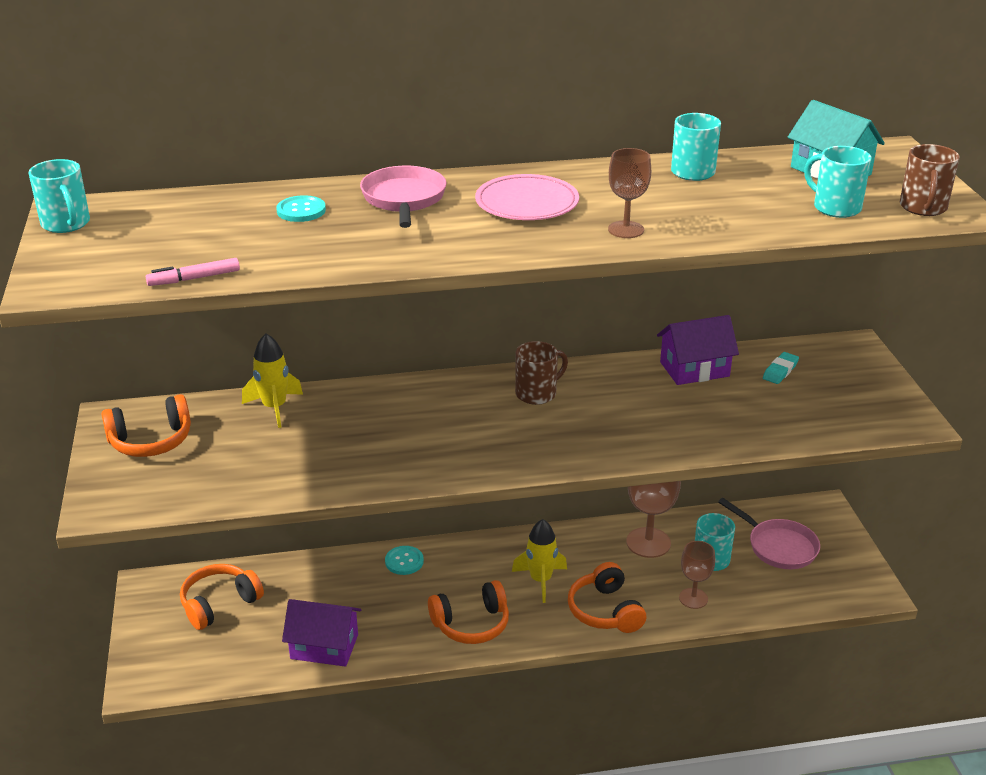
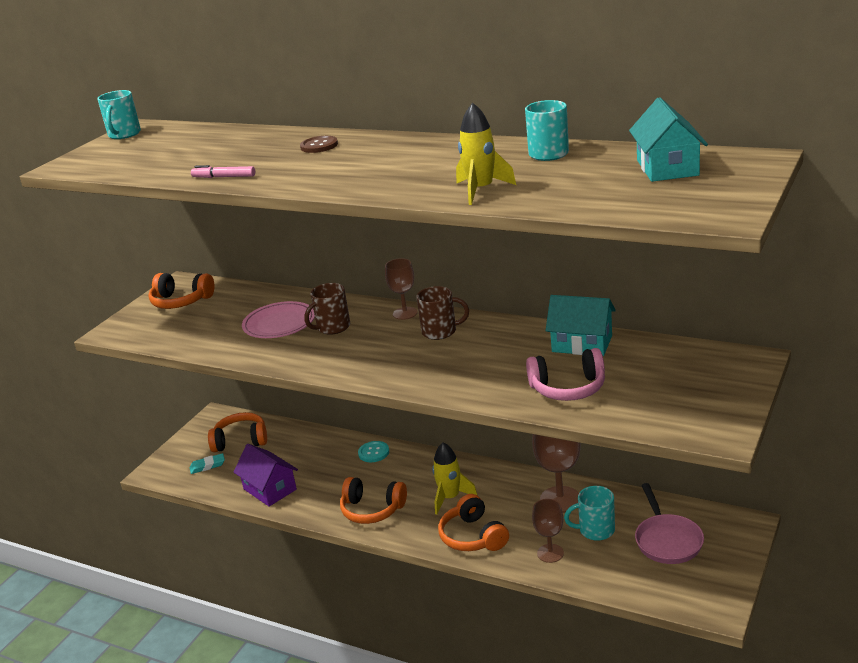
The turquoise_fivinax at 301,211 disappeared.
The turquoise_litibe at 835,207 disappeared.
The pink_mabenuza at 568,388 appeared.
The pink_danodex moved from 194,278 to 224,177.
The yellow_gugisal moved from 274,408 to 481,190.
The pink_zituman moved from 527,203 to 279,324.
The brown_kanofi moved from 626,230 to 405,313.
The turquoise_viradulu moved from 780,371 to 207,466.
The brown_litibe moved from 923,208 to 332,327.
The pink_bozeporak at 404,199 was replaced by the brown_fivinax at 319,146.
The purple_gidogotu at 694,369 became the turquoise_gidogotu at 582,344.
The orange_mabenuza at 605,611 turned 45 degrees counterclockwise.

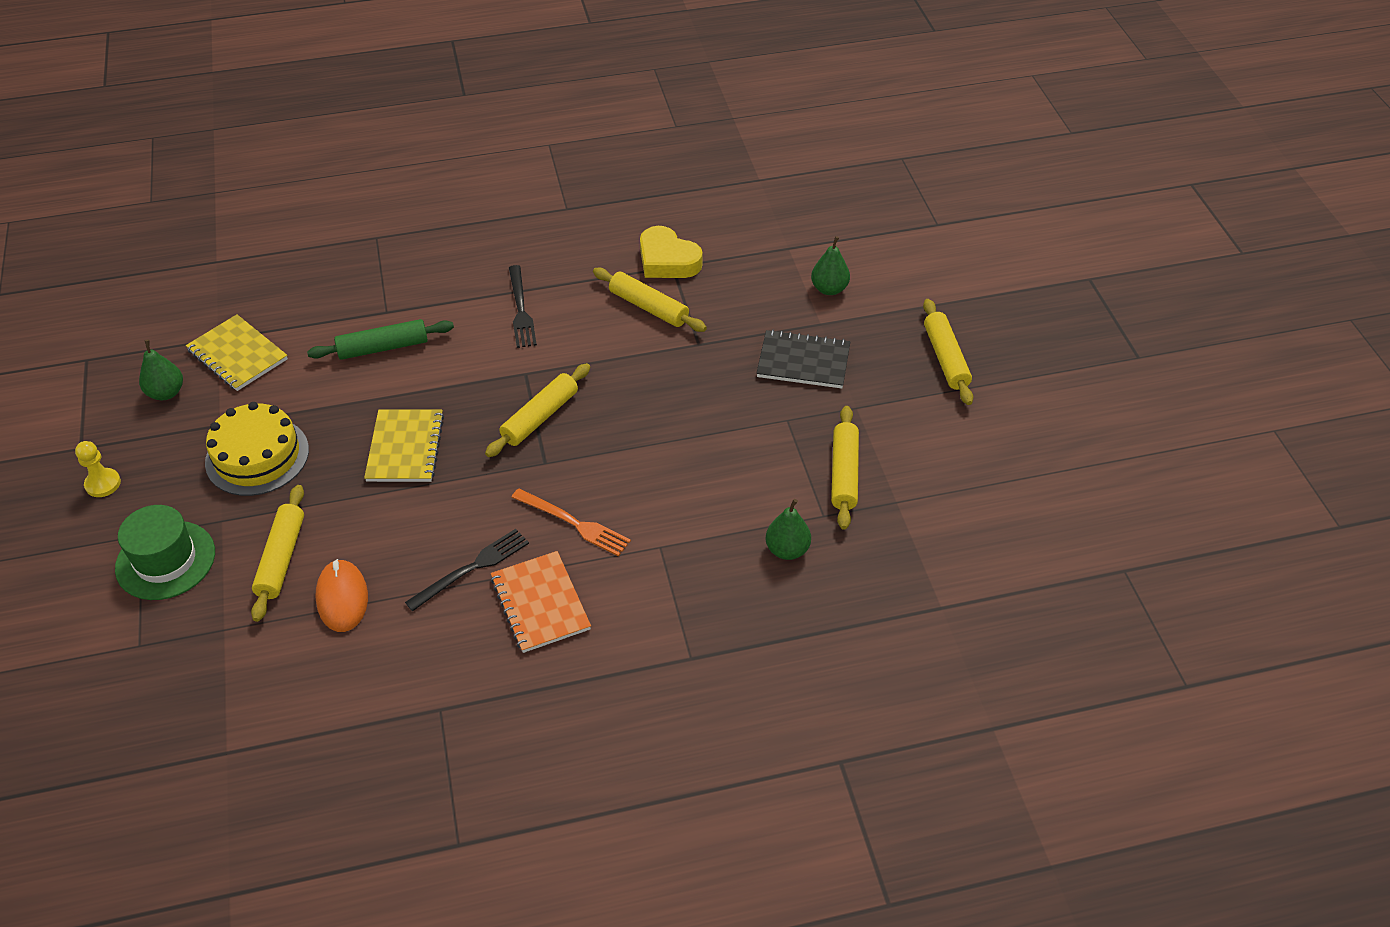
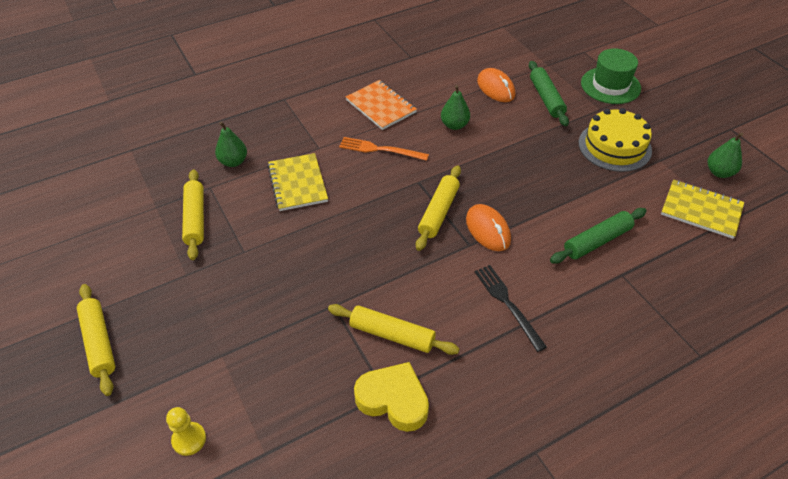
The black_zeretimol at 472,568 disappeared.
The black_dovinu at 803,361 disappeared.
The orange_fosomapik at 488,230 appeared.
The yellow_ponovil moved from 103,484 to 189,439.
The yellow_dovinu moved from 405,448 to 298,183.
The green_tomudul moved from 829,289 to 454,125.
The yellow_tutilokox at 281,558 became the green_tutilokox at 546,98.

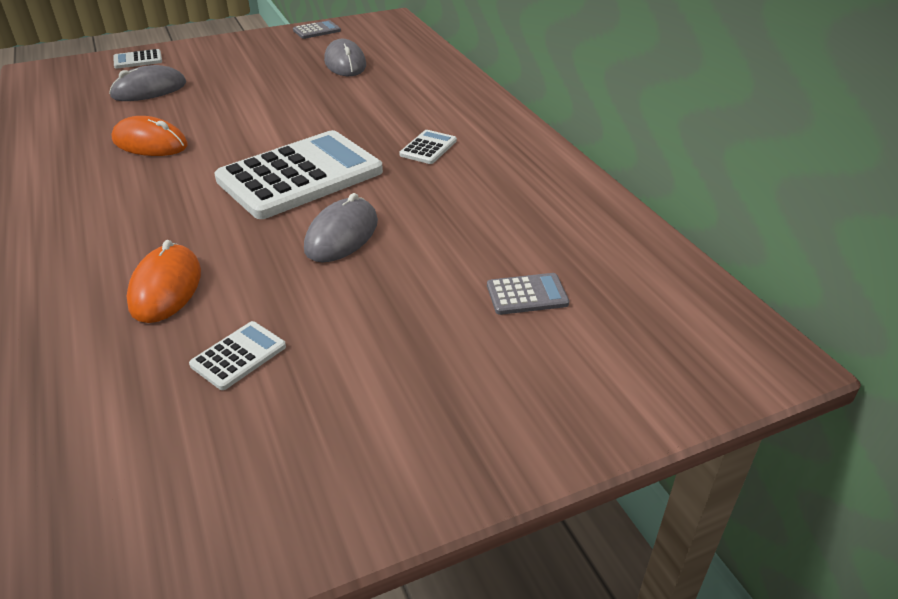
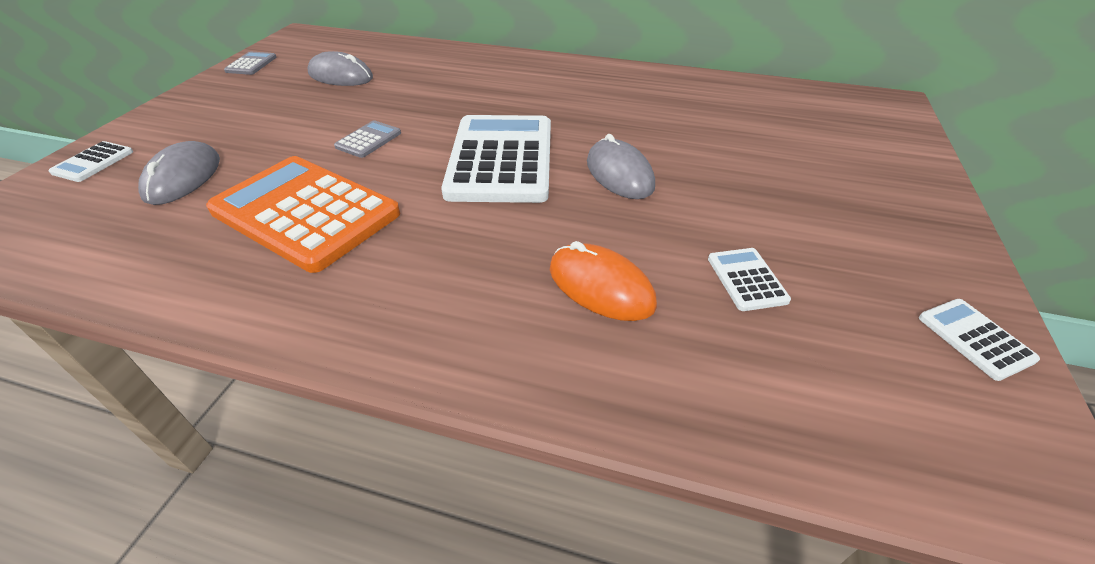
The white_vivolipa moved from 428,148 to 975,339.
The grey_vivolipa moved from 527,295 to 368,140.
The orange_fosomapik at 150,143 was replaced by the orange_vivolipa at 305,212.

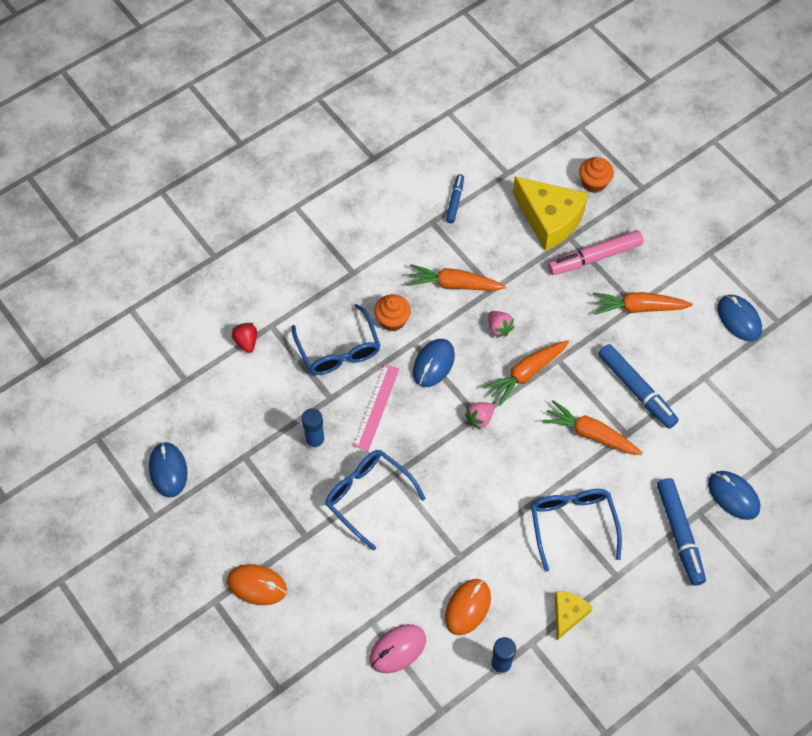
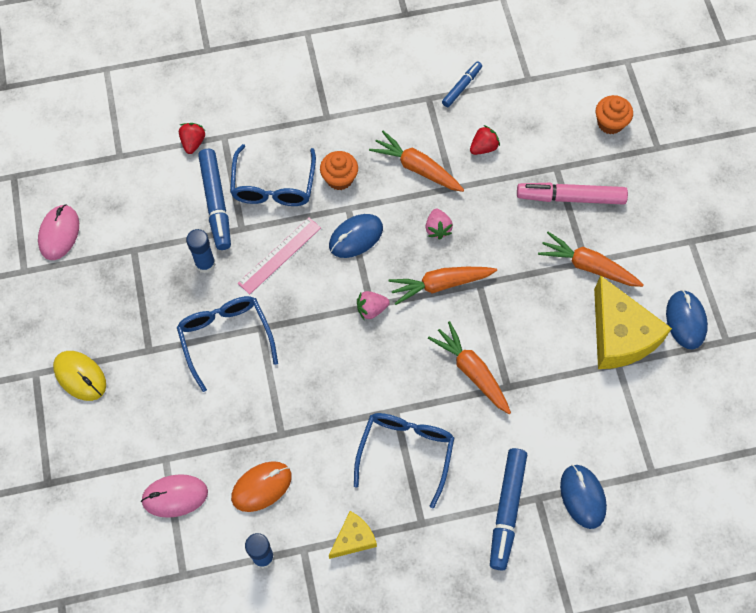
The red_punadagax at 483,147 appeared.
The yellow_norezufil moved from 549,219 to 620,335.
The blue_danodex moved from 636,390 to 216,203.
The blue_fosomapik at 168,470 became the pink_fosomapik at 59,233.
The orange_fosomapik at 257,585 became the yellow_fosomapik at 80,376.

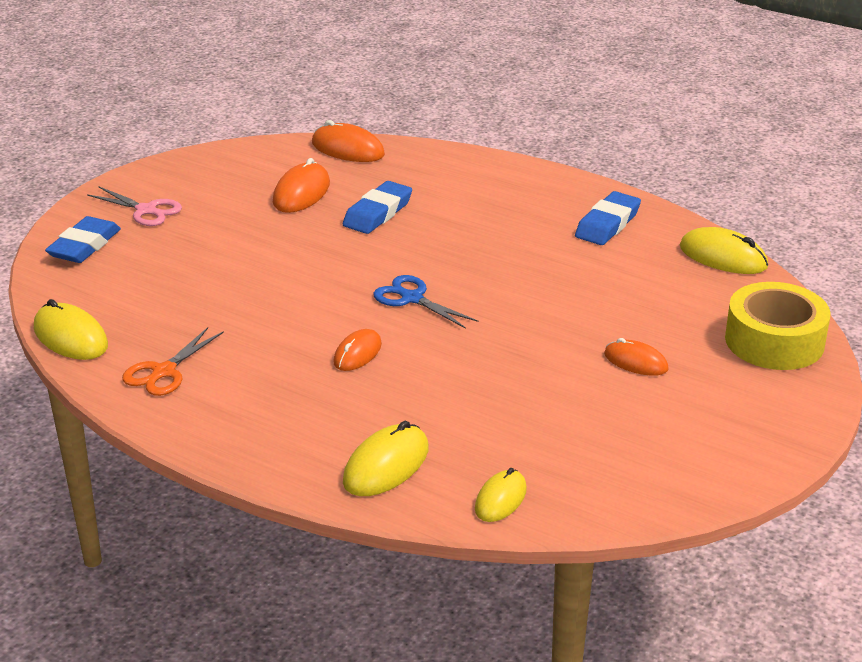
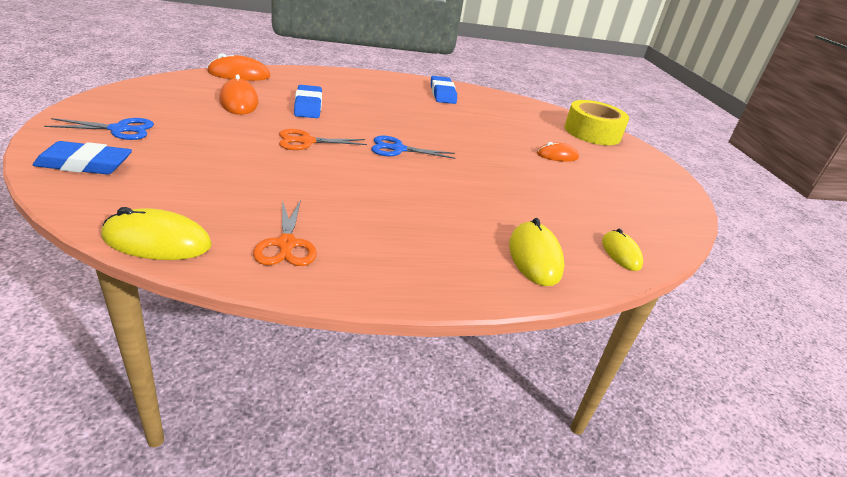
The orange_fosomapik at 357,353 disappeared.
The yellow_fosomapik at 723,257 disappeared.
The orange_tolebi at 306,141 appeared.
The pink_tolebi at 147,211 became the blue_tolebi at 120,129.
The blue_viradulu at 84,246 turned 75 degrees counterclockwise.

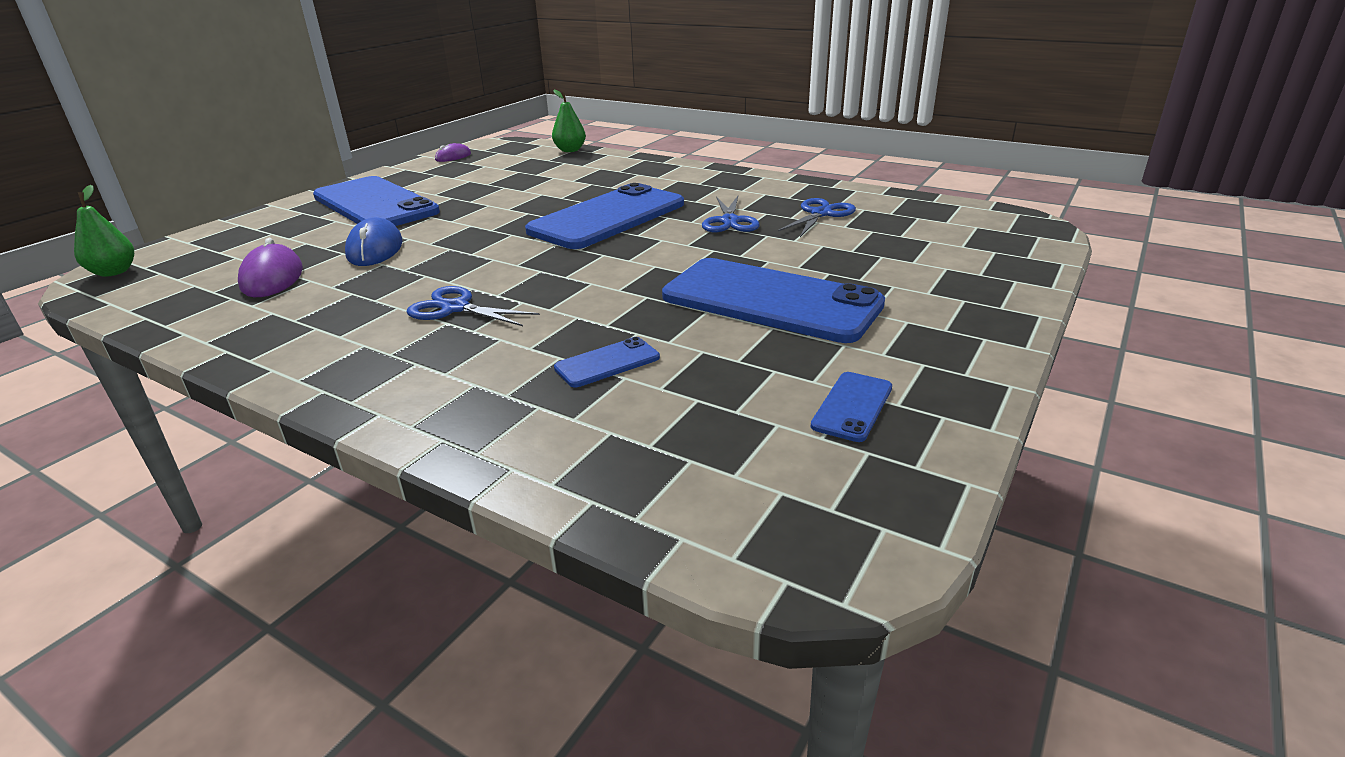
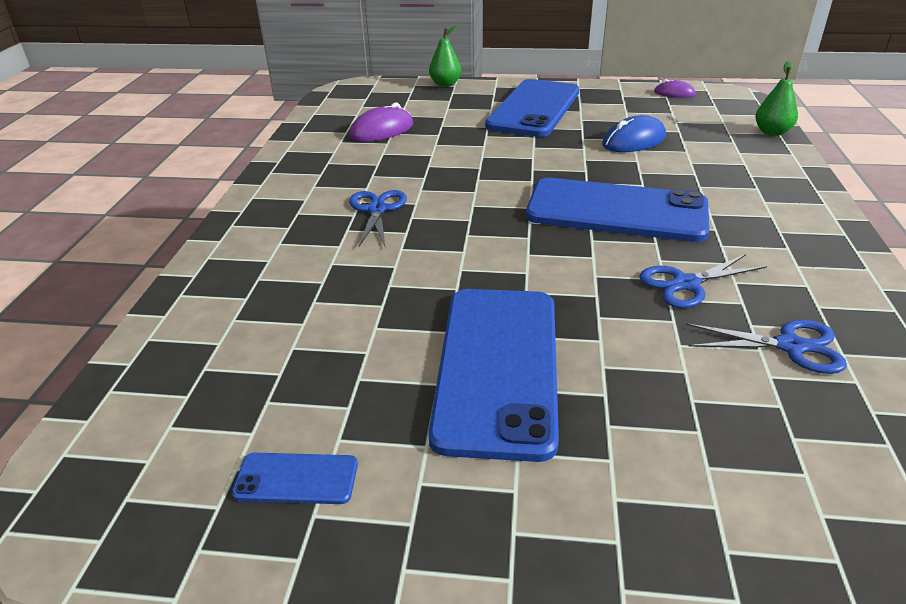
The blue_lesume at 607,363 disappeared.
The green_tomudul moved from 114,272 to 445,84.
The blue_fosomapik moved from 375,249 to 633,141.

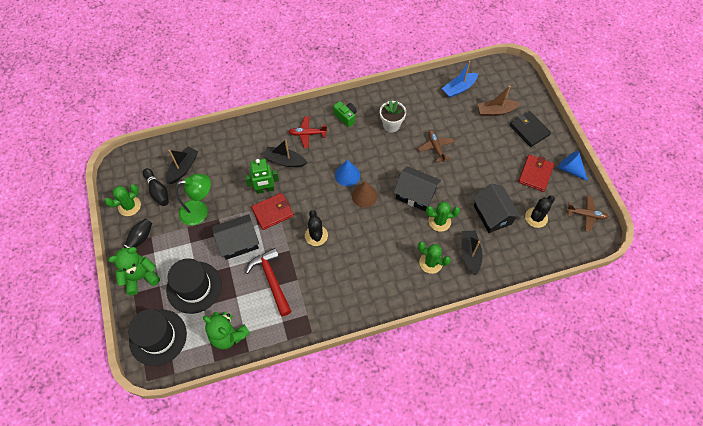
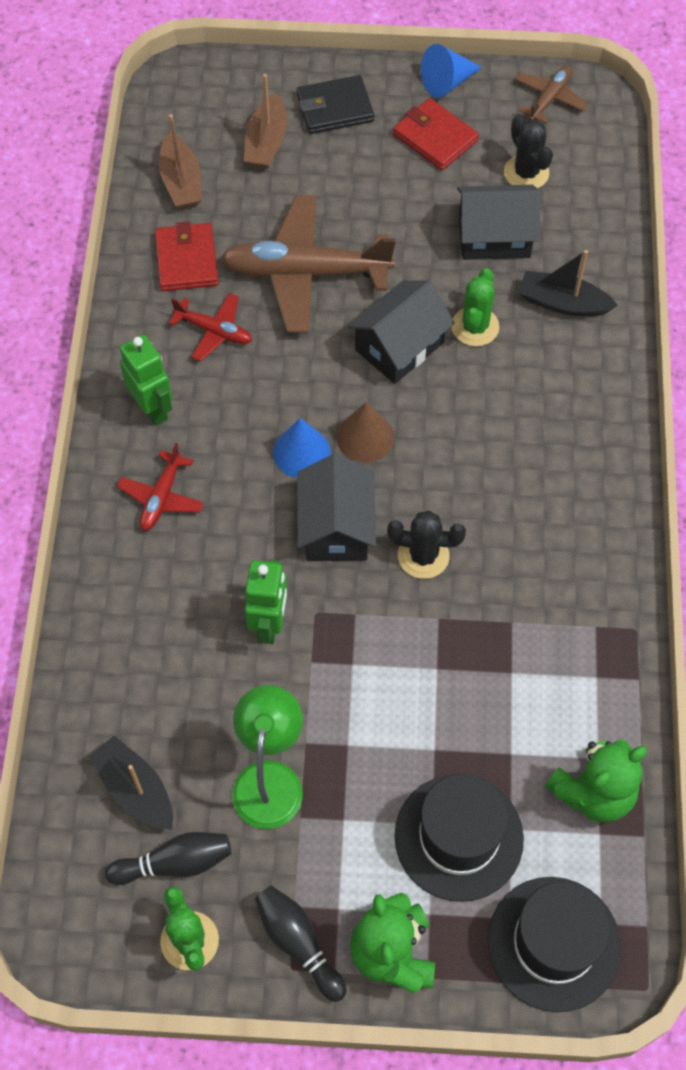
The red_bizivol at 271,280 disappeared.
The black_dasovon at 284,161 disappeared.
The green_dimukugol at 431,262 disappeared.
The black_gidogotu moved from 238,242 to 336,527.
The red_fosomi moved from 272,212 to 186,260.
The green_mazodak at 346,117 was replaced by the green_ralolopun at 153,408.
The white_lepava at 391,125 was replaced by the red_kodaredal at 214,331.
The blue_dasovon at 459,88 became the brown_dasovon at 181,182.
The brown_kodaredal at 435,147 changed to 2.00 times the size.

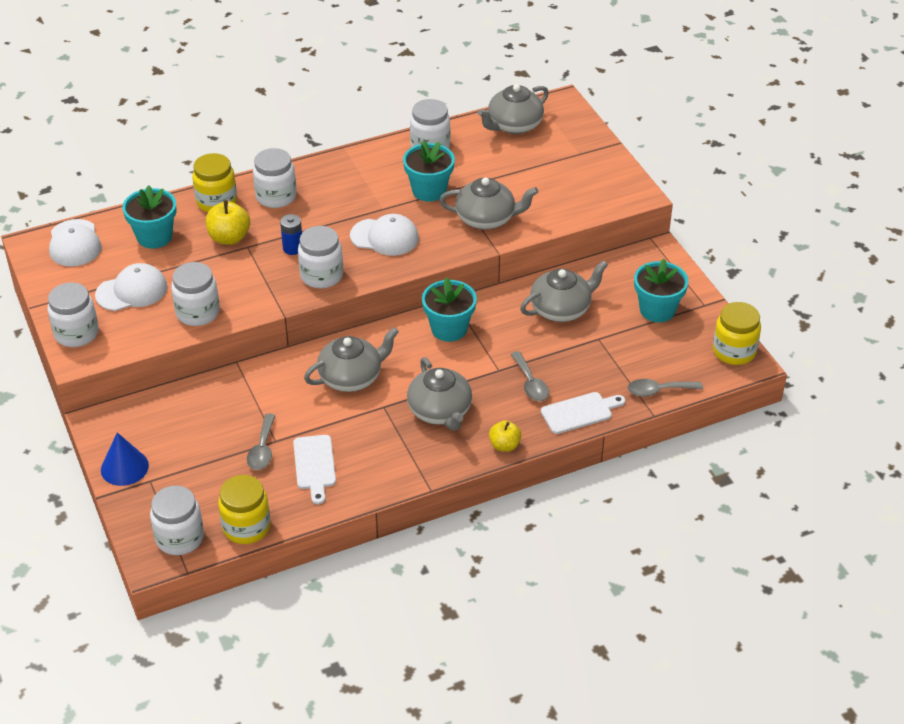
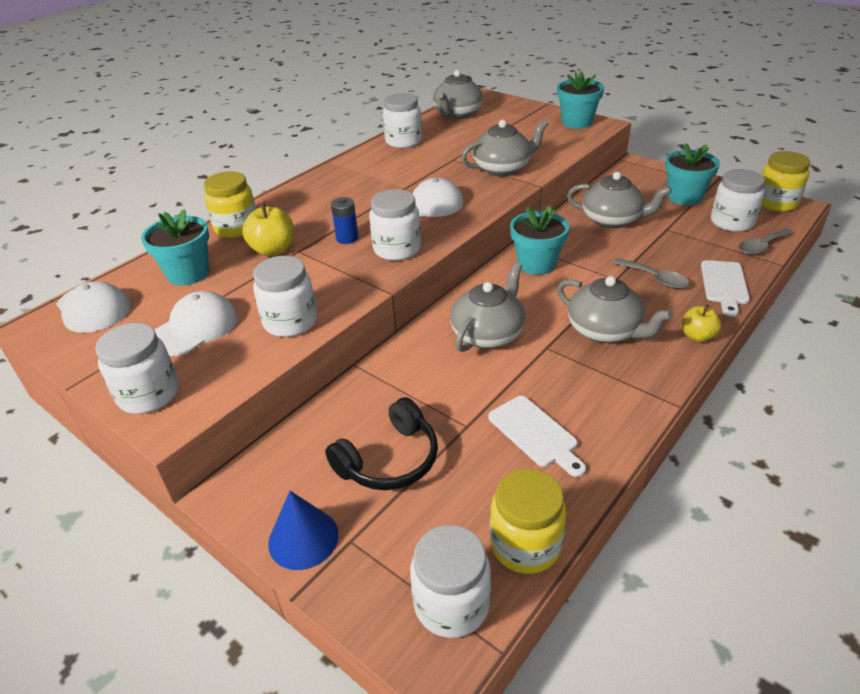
The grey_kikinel at 262,449 disappeared.
The black_mabenuza at 389,460 appeared.
The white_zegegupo moved from 276,196 to 731,222.
The turquoise_lepava moved from 429,190 to 577,122.
The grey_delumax at 561,309 turned 75 degrees clockwise.
The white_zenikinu at 580,412 turned 150 degrees clockwise.

